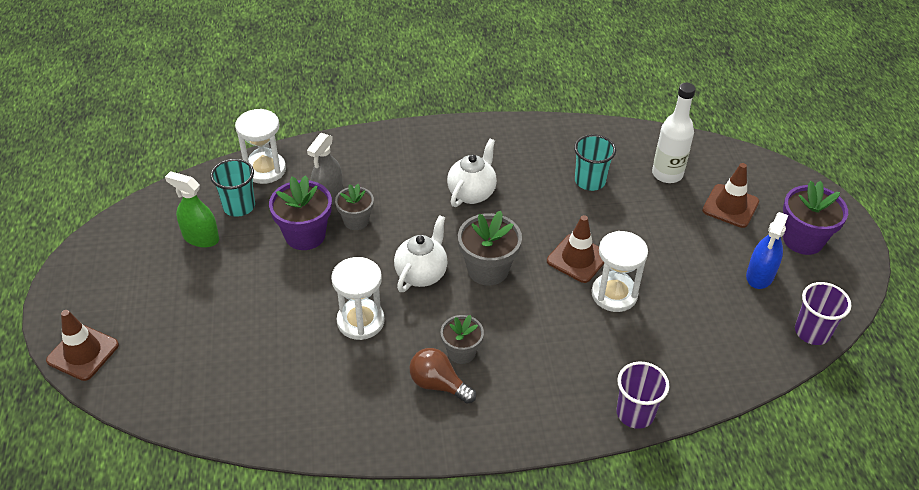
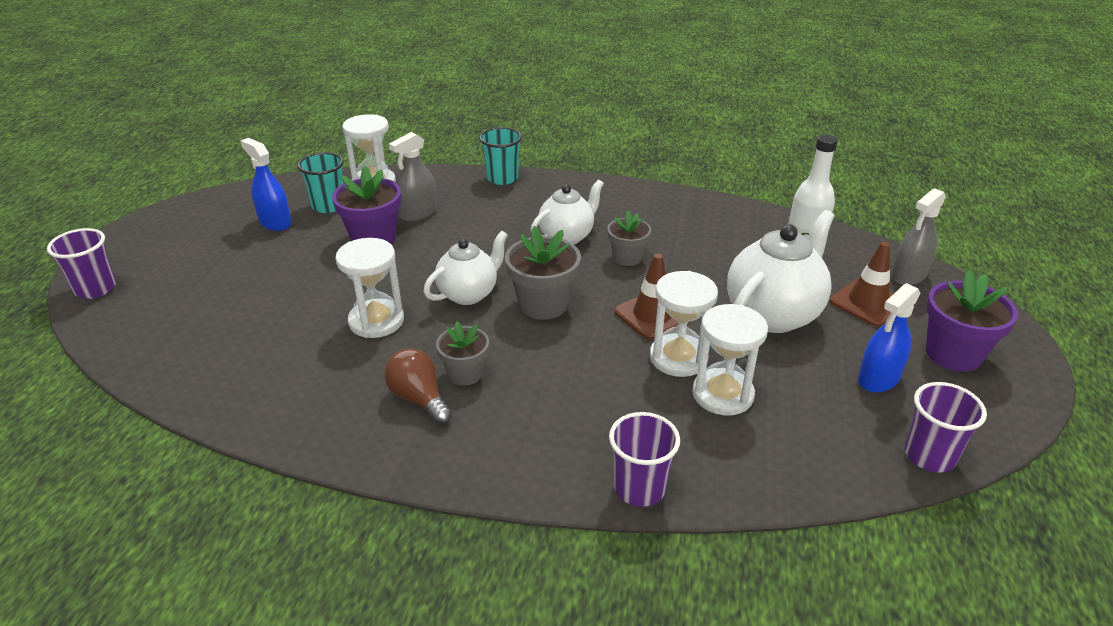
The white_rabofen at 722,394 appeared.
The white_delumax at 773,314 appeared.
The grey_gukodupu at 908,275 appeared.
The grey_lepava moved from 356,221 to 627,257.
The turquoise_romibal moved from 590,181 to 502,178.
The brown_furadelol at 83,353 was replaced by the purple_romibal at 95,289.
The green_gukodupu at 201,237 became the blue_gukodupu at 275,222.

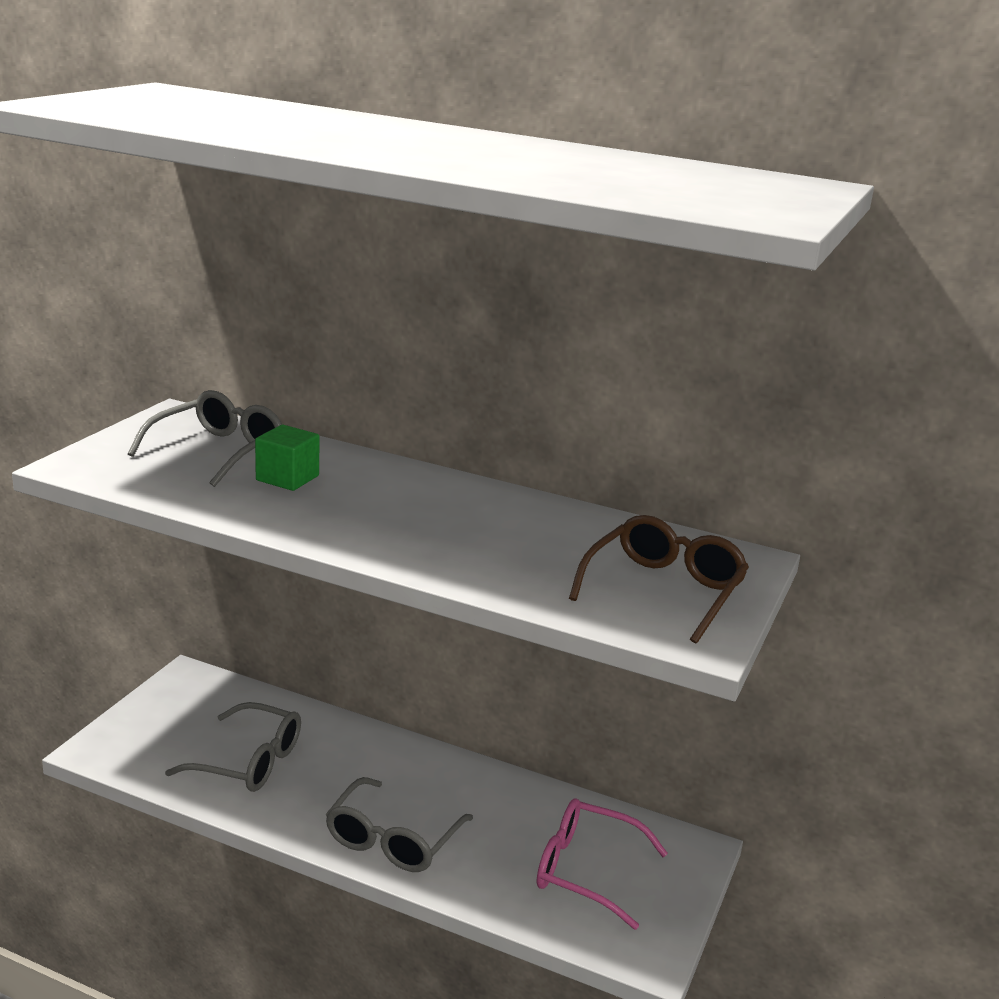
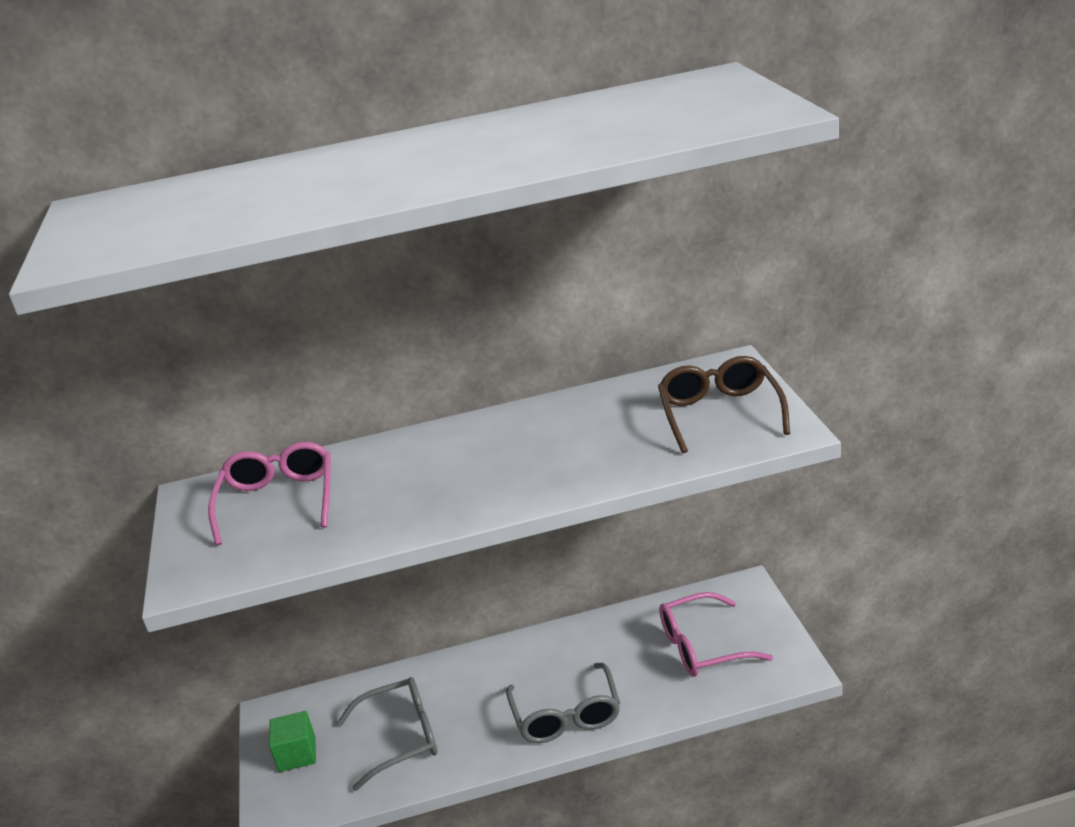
The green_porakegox moved from 287,478 to 297,754.
The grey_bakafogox at 218,452 became the pink_bakafogox at 279,501.

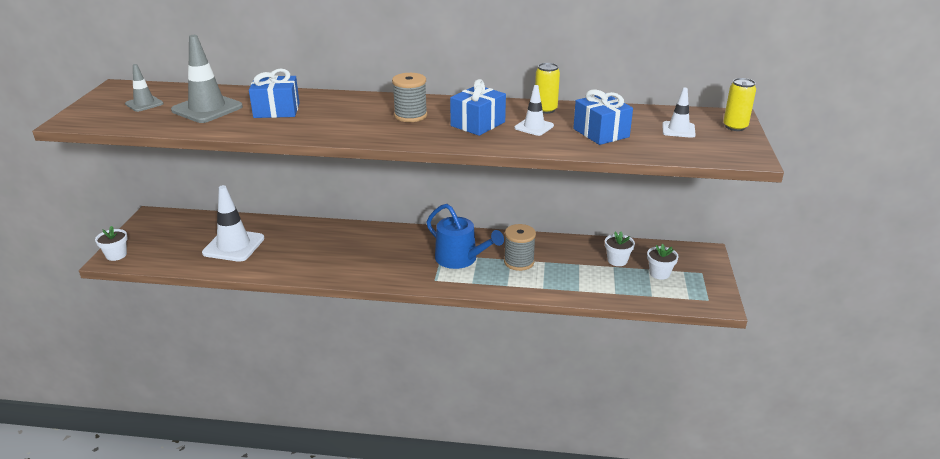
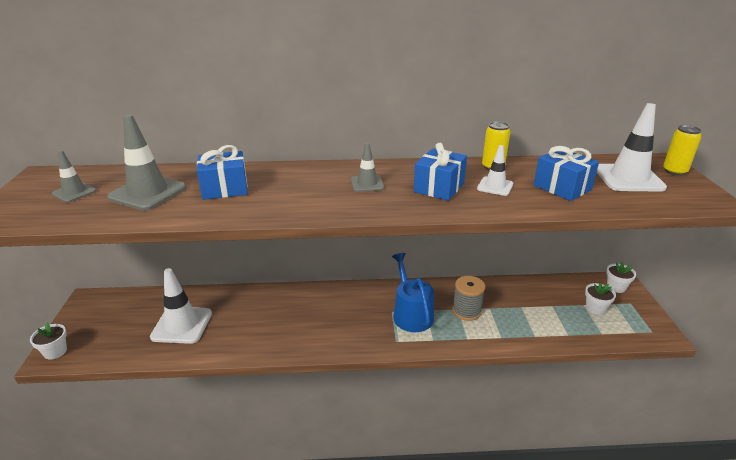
The white_lepava moved from 617,260 to 616,287.
The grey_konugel at 410,116 was replaced by the grey_furadelol at 367,184.
The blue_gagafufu at 460,259 turned 135 degrees counterclockwise.
The white_furadelol at 678,130 changed to 1.79 times the size.

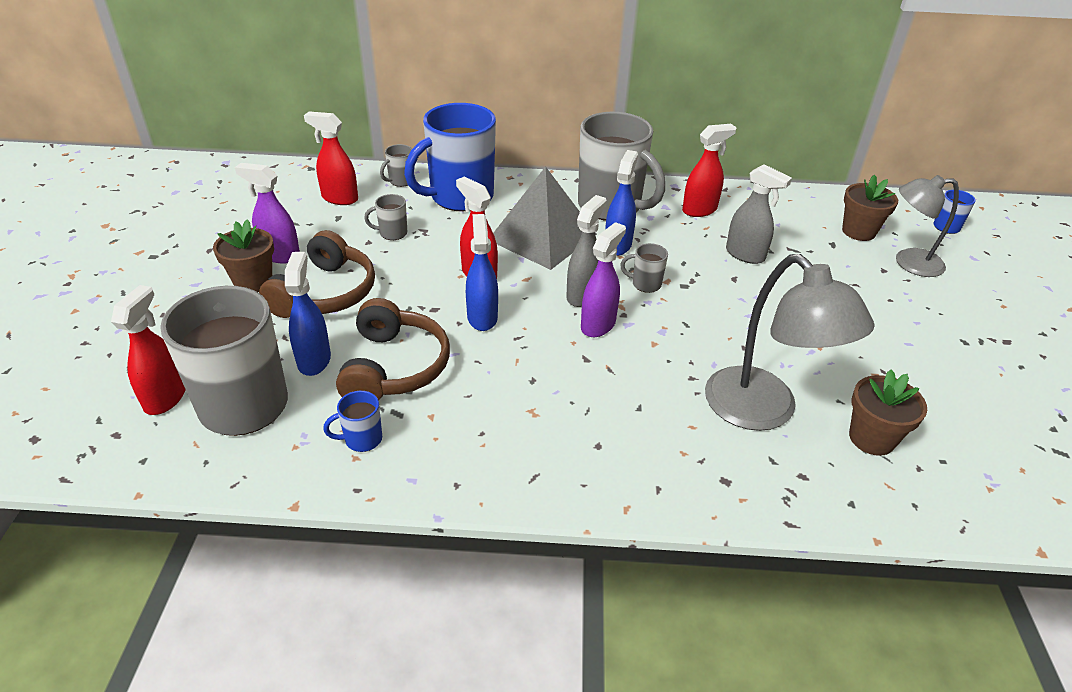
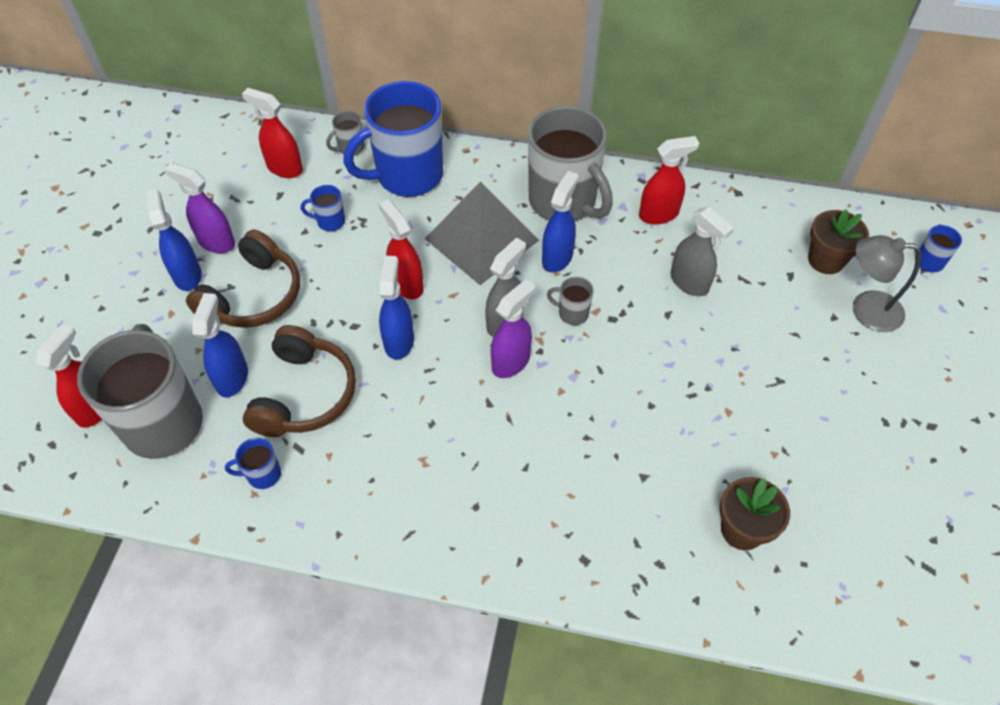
The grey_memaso at 763,411 disappeared.
The brown_lepava at 253,282 was replaced by the blue_gukodupu at 187,275.
The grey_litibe at 392,233 became the blue_litibe at 330,221.

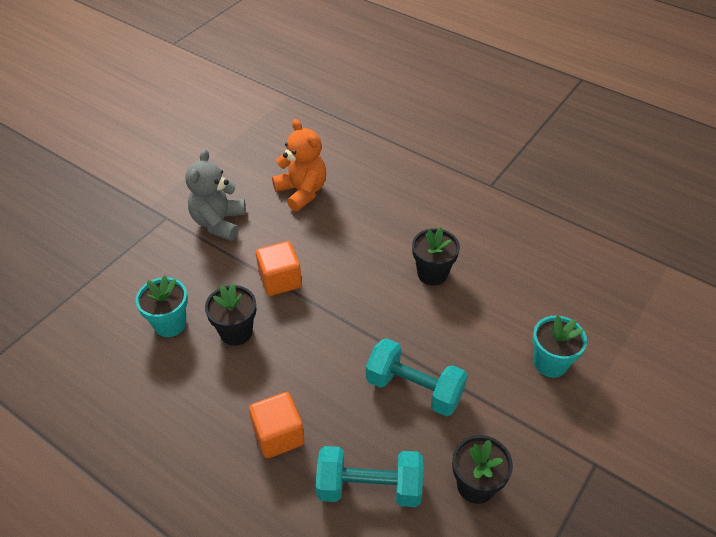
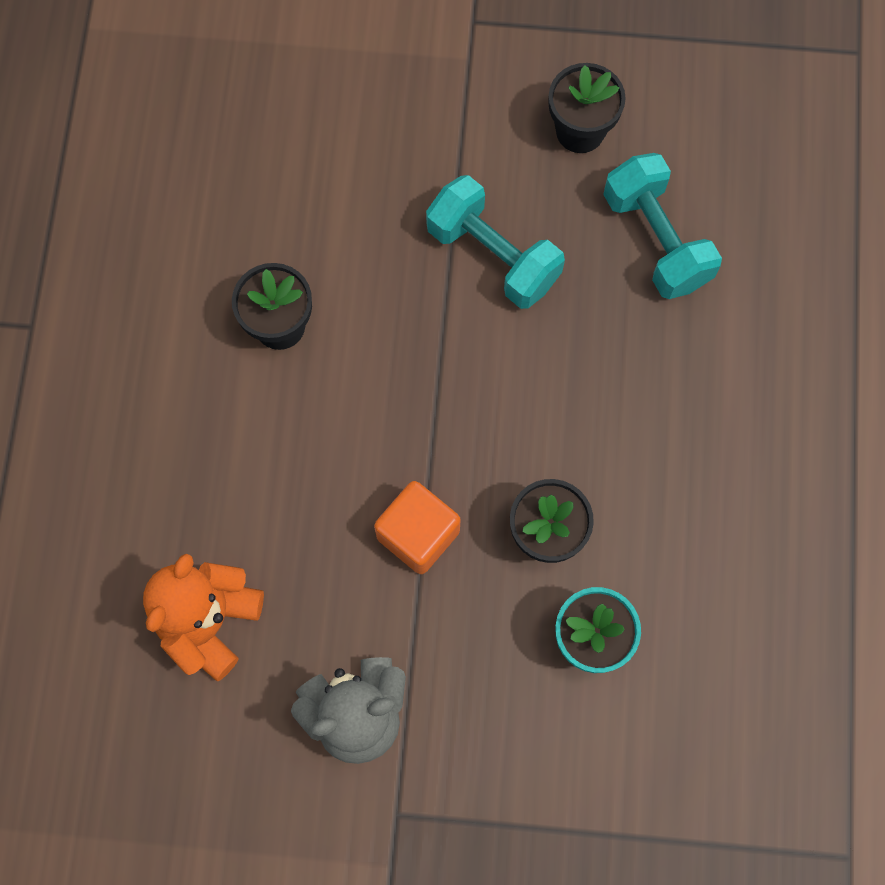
The orange_porakegox at 278,435 disappeared.
The turquoise_lepava at 550,363 disappeared.
The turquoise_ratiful at 414,389 turned 45 degrees counterclockwise.

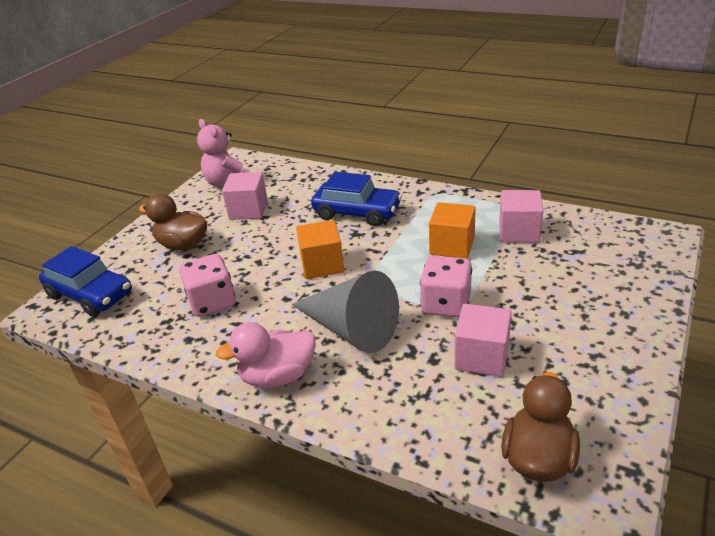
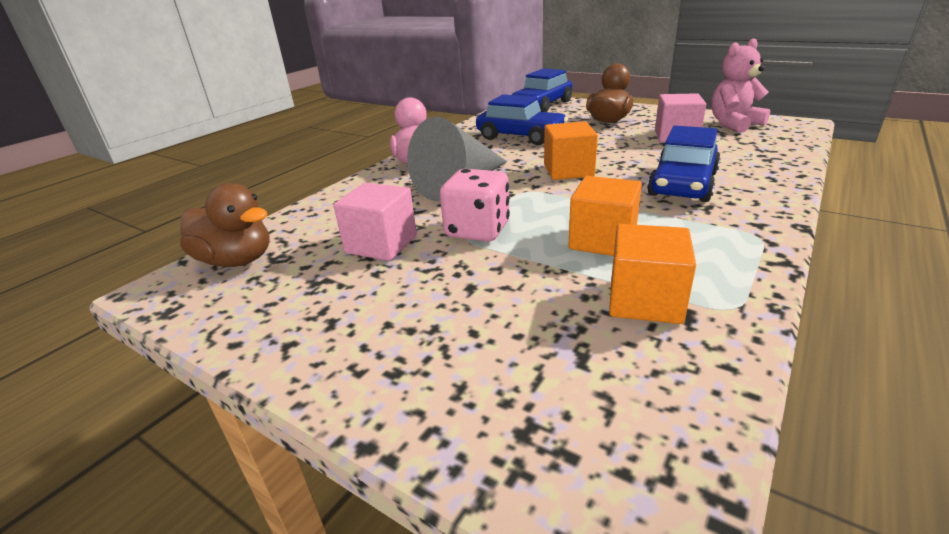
The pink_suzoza at 212,302 was replaced by the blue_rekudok at 520,136.
The pink_porakegox at 519,232 became the orange_porakegox at 645,300.

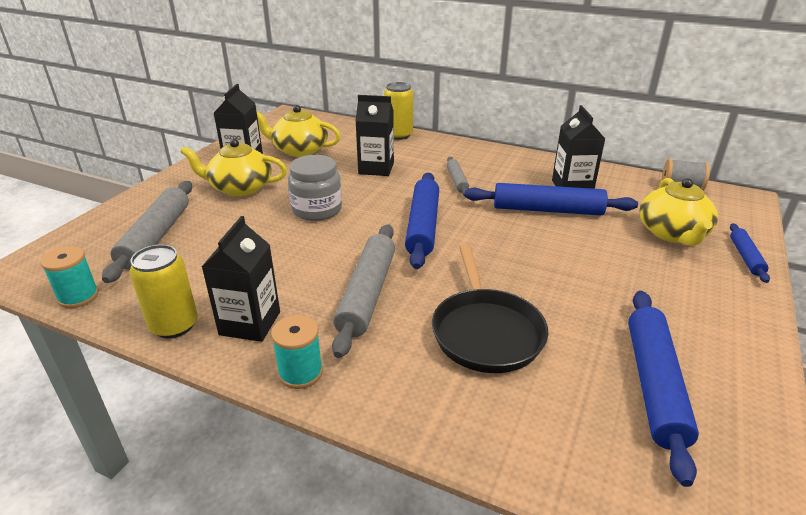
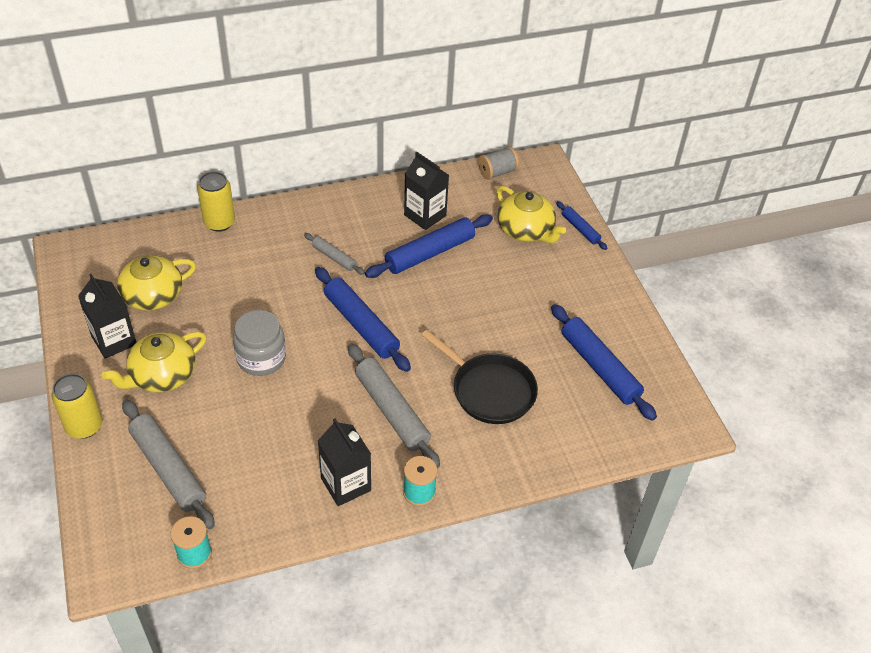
The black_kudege at 376,168 disappeared.
The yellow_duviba moved from 174,325 to 84,426.

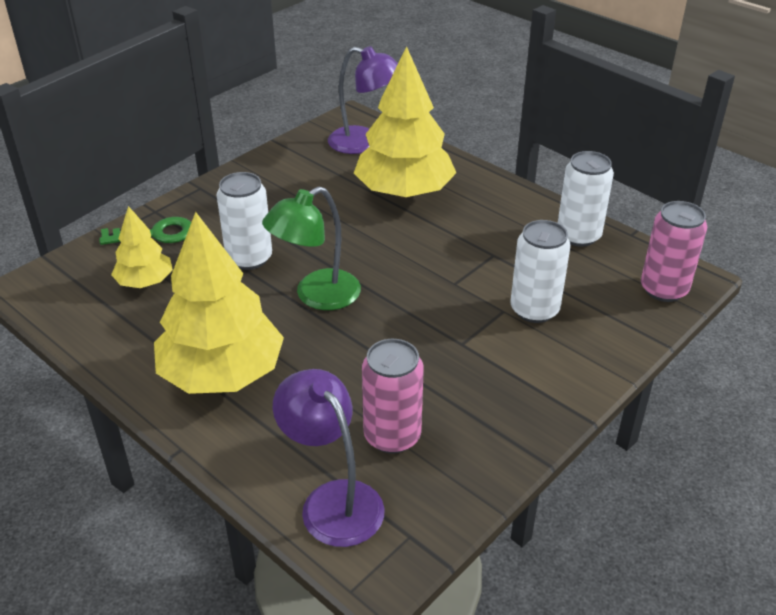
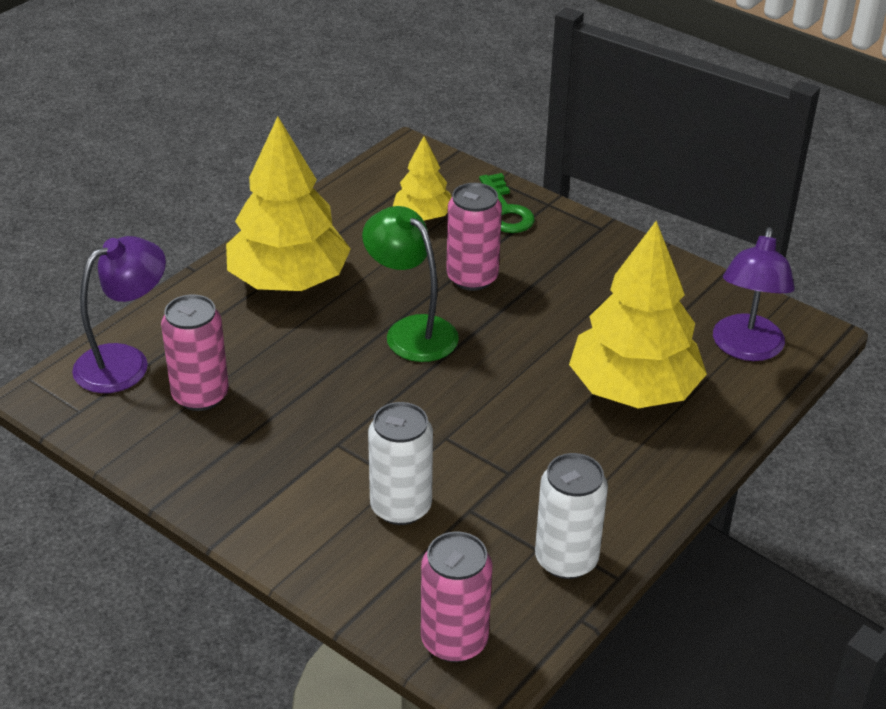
The white_duviba at 249,258 became the pink_duviba at 472,278.

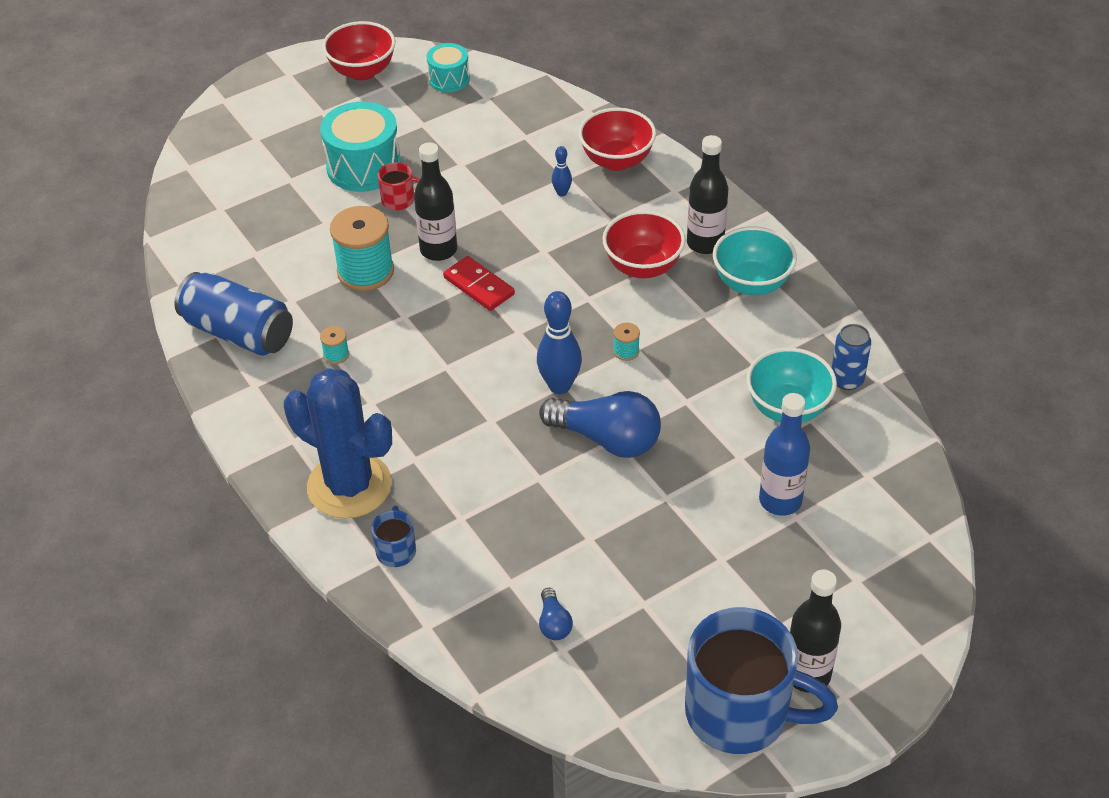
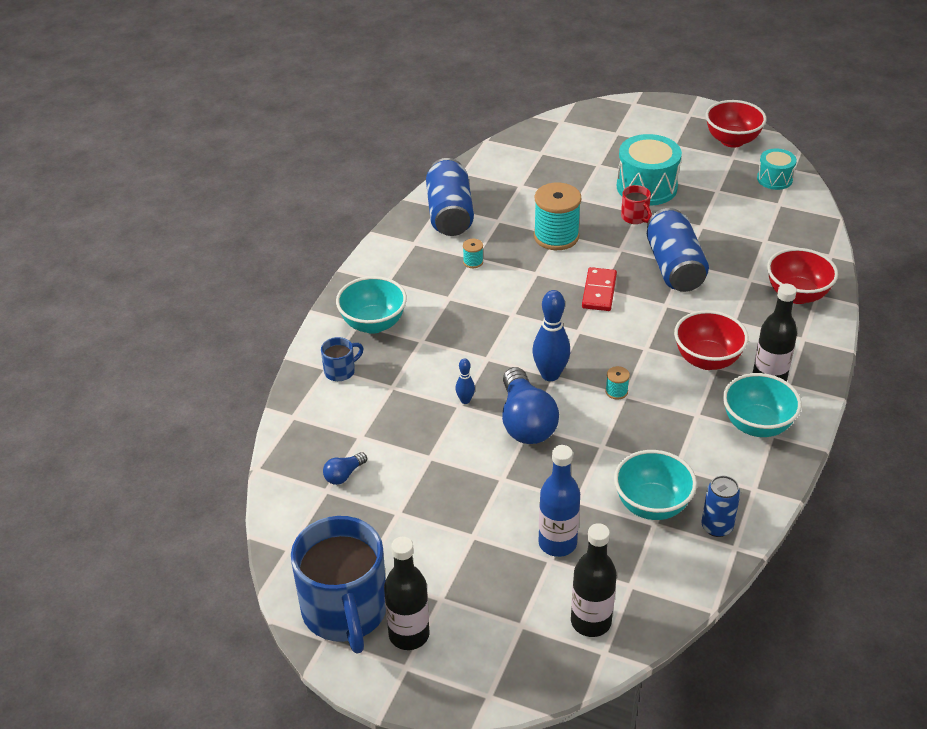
The blue_duviba at 674,267 appeared.
The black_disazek moved from 438,250 to 591,622.
The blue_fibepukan moved from 562,193 to 465,400.
The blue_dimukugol at 349,486 was replaced by the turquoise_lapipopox at 373,324.

